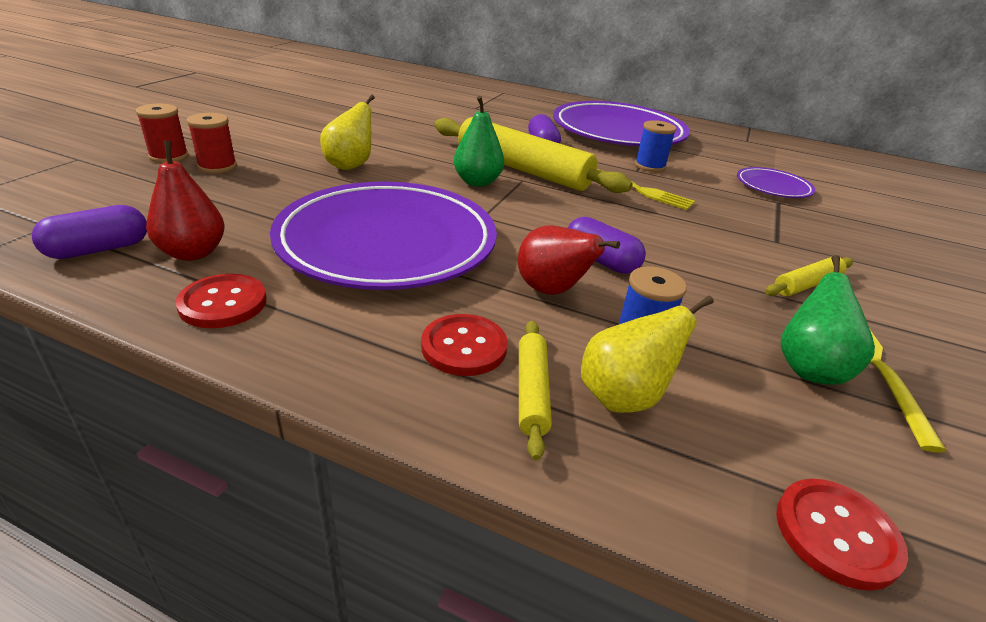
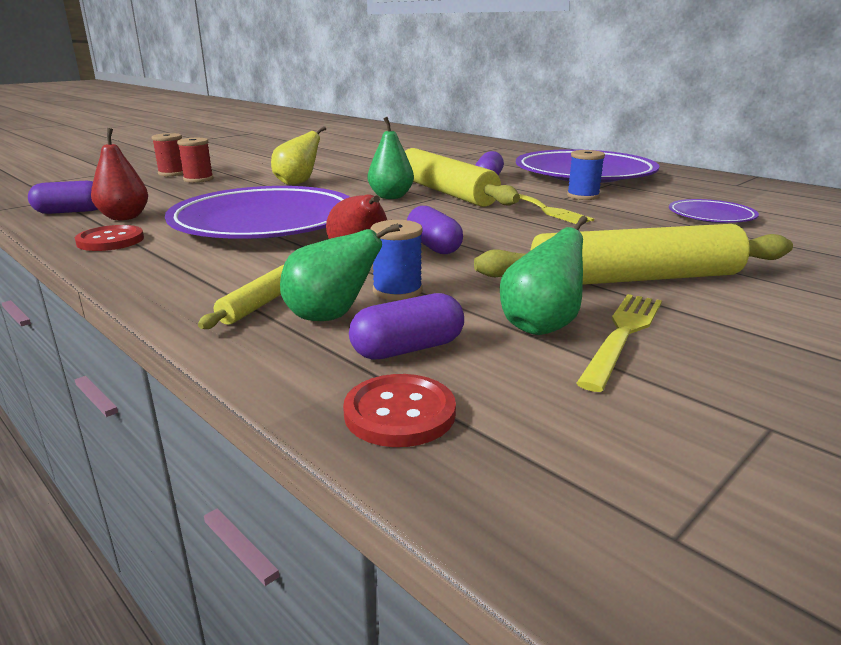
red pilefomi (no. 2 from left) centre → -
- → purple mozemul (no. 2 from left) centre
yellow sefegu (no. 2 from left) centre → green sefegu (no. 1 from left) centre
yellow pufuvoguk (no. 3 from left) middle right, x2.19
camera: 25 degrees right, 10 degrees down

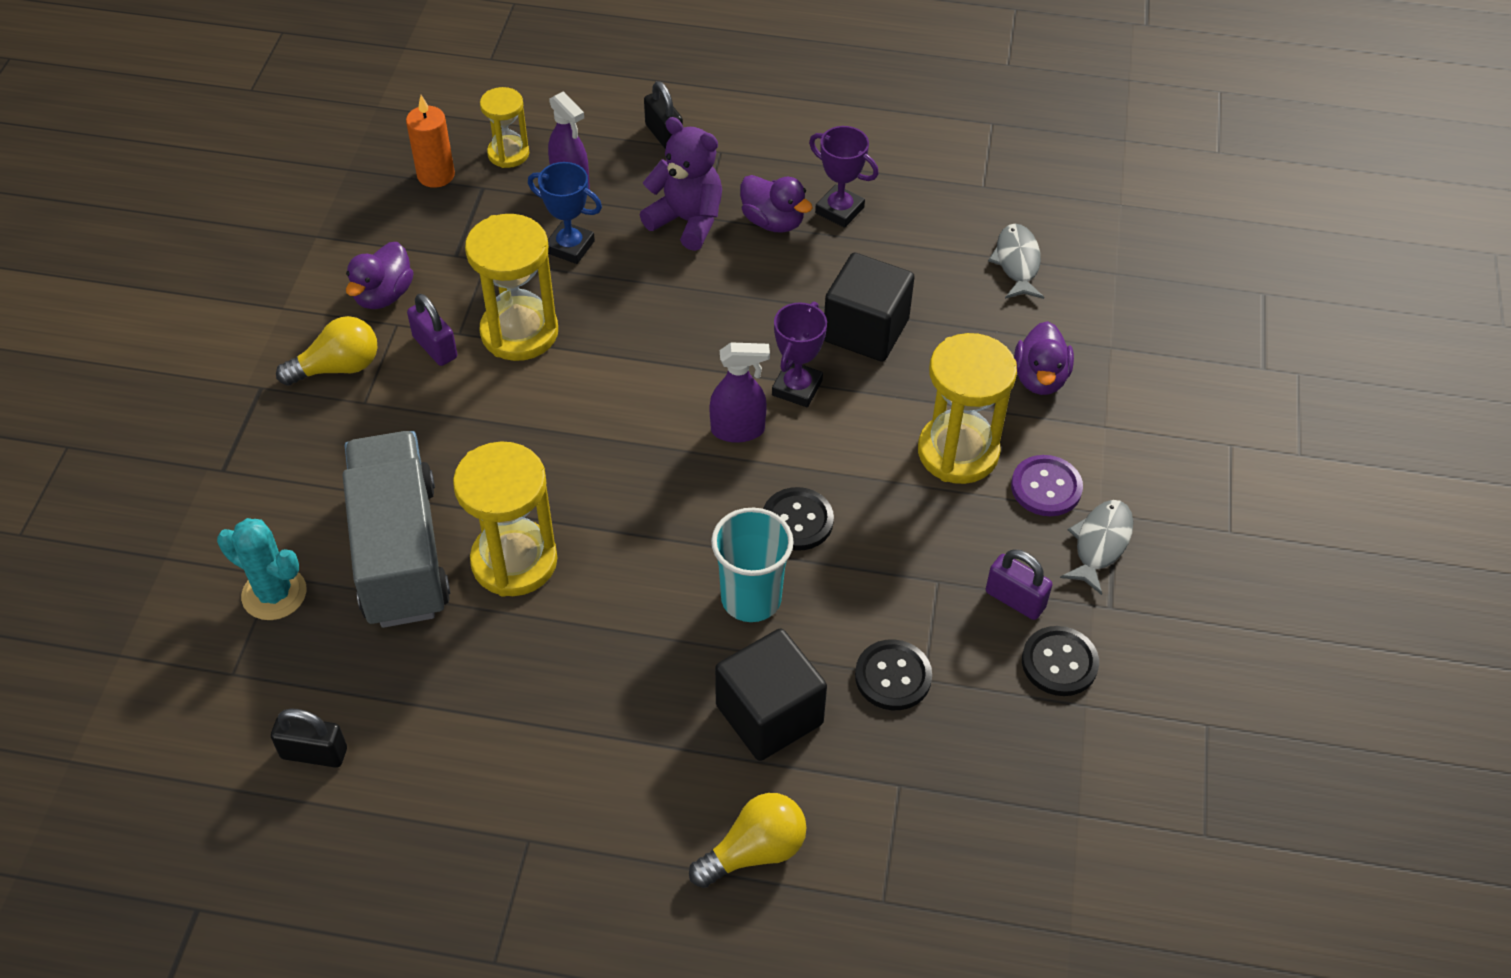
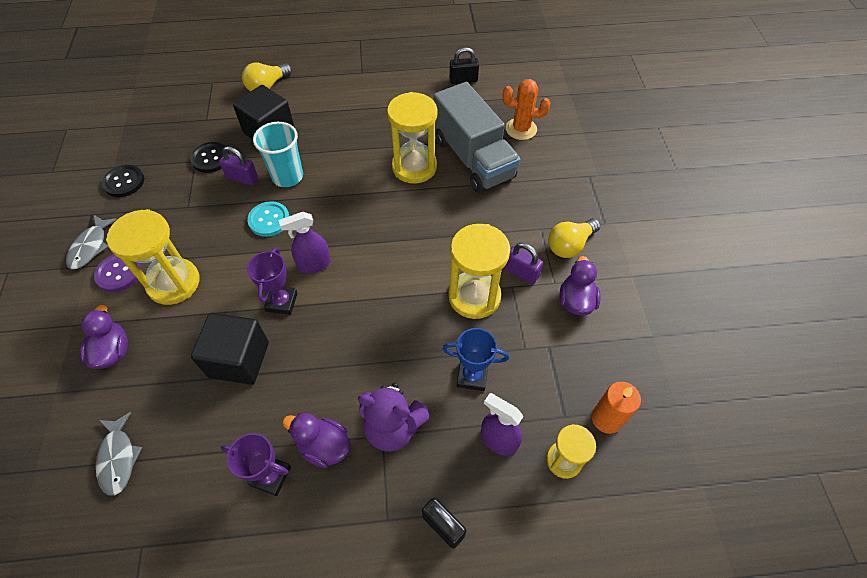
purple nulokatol (no. 2 from left in the first image) middle right → purple nulokatol (no. 1 from left) top left, relocated
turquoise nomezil middle left → orange nomezil top centre
black pilefomi (no. 1 from left) centre → turquoise pilefomi middle left
camera: 165 degrees right, 5 degrees up

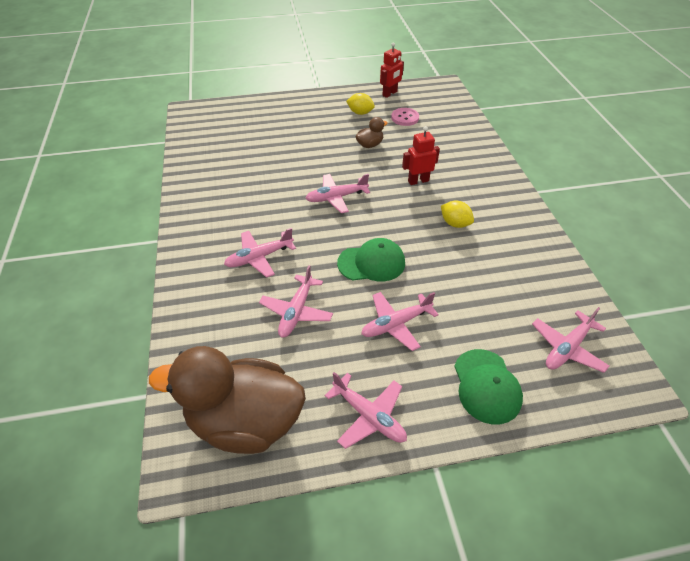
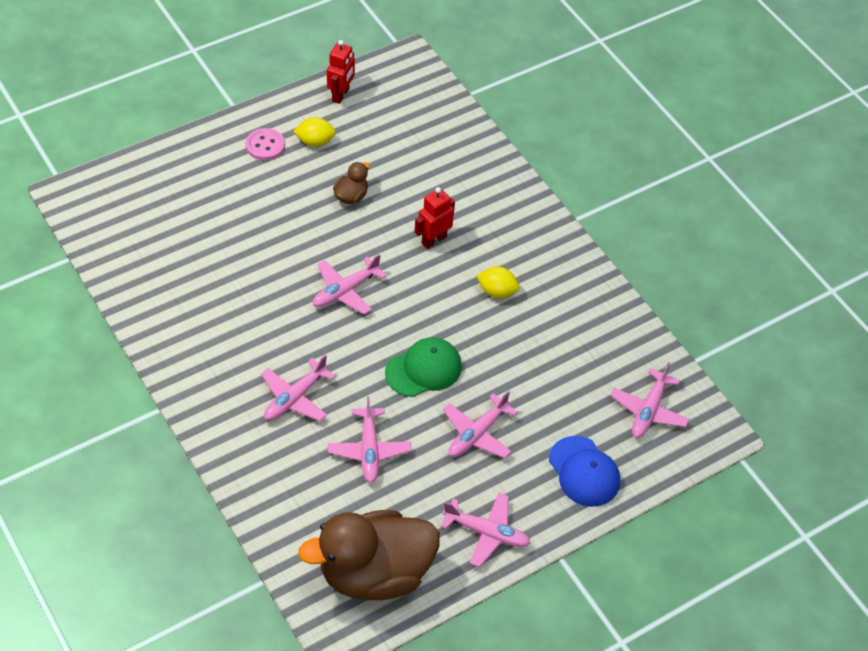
pink pilefomi top centre → pink pilefomi top left, relocated
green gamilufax (no. 2 from left) bottom right → blue gamilufax bottom right
camera: 25 degrees left, 5 degrees up

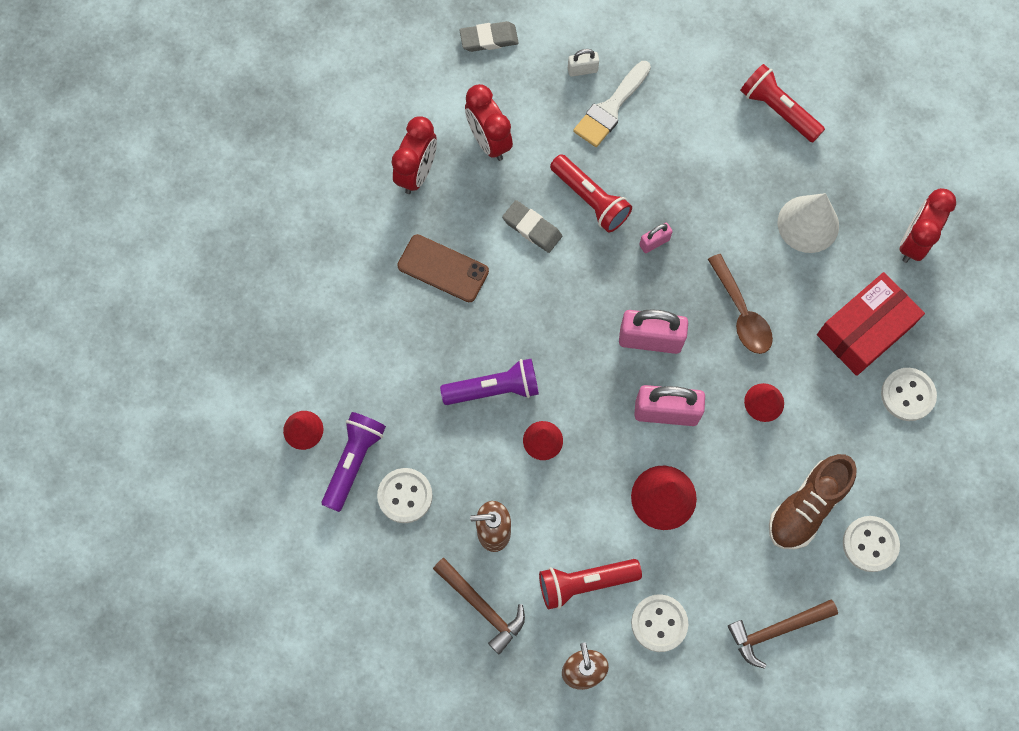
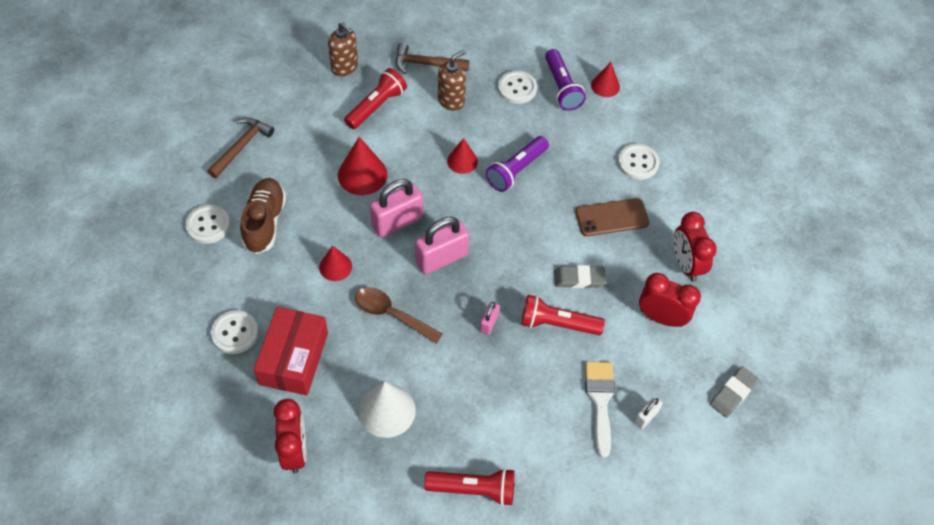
white pilefomi (no. 2 from left in the first image) bottom centre → white pilefomi (no. 4 from left) top right, relocated
camera: 140 degrees right, 15 degrees down

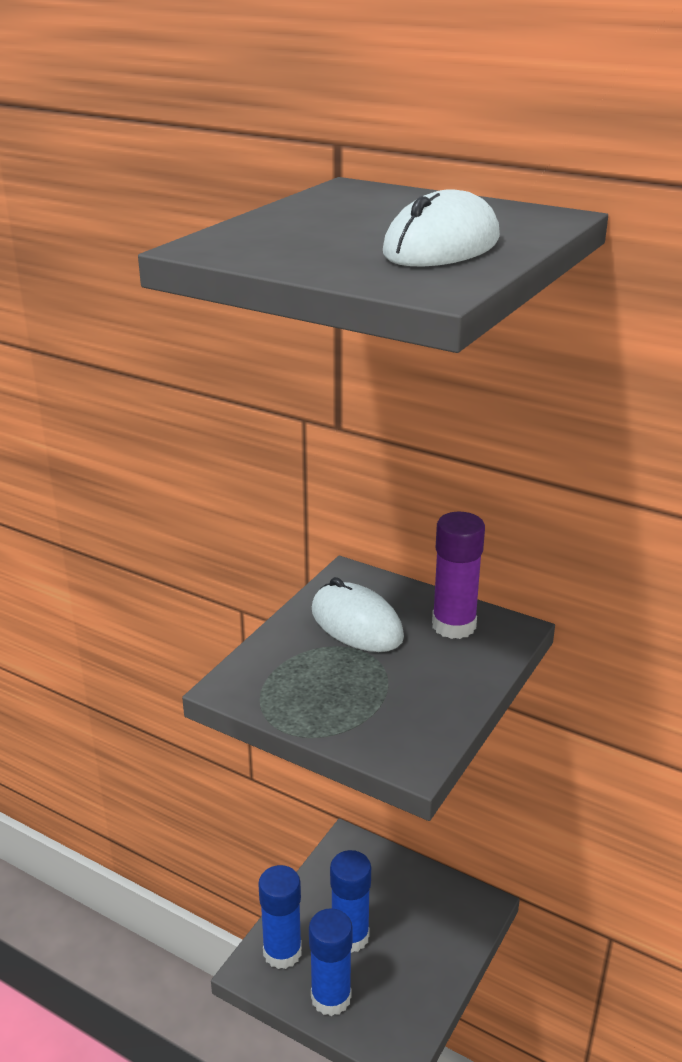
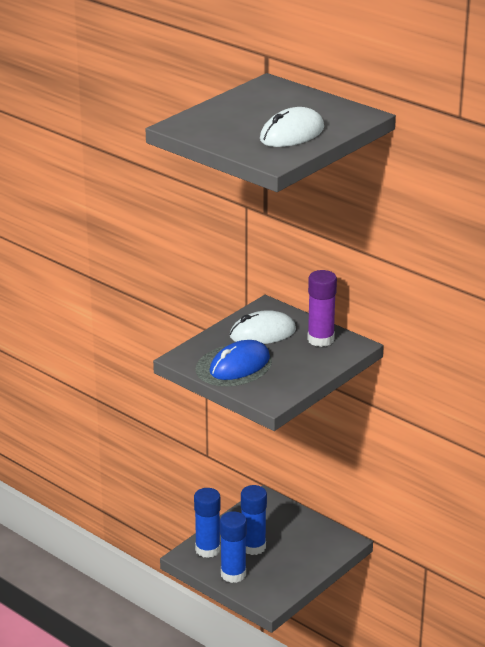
- → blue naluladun centre
white naluladun (no. 1 from left) centre, 75 degrees counterclockwise
camera: 10 degrees right, 0 degrees up

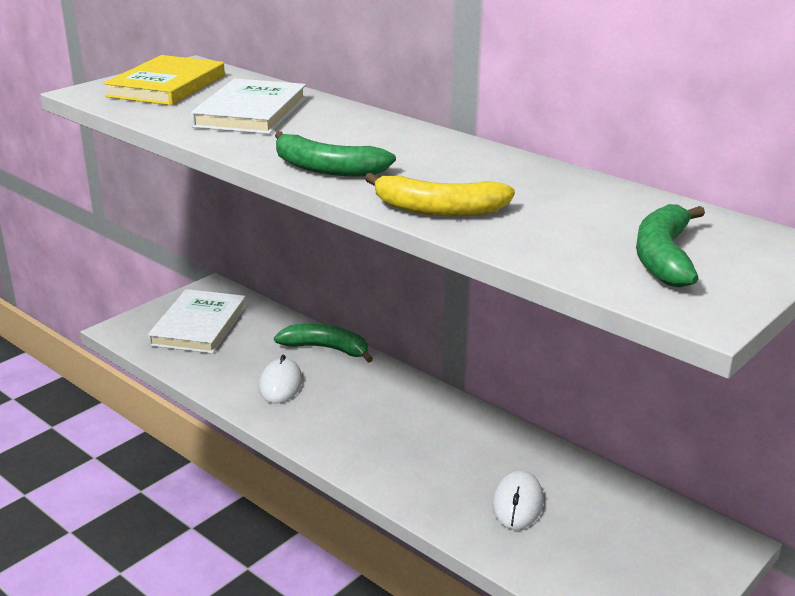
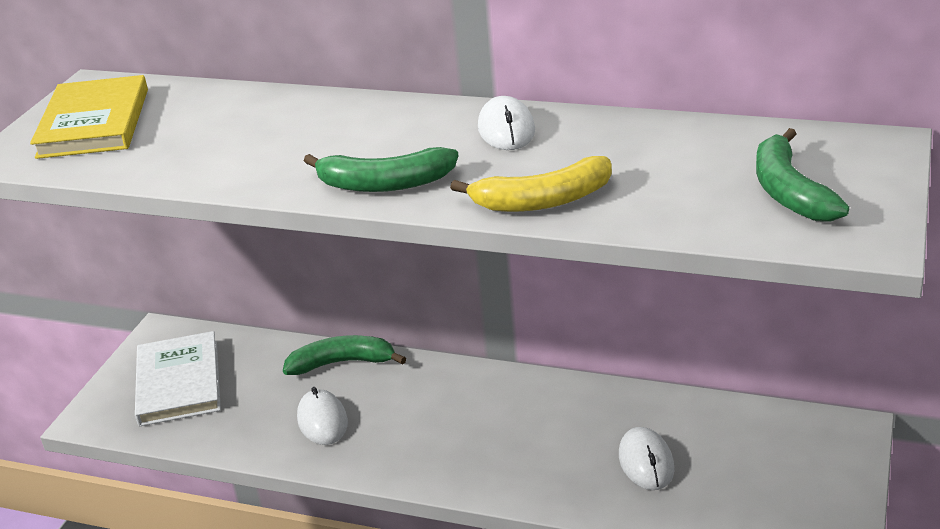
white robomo (no. 2 from left) top left → -
- → white naluladun (no. 2 from left) top centre
camera: 20 degrees left, 5 degrees up

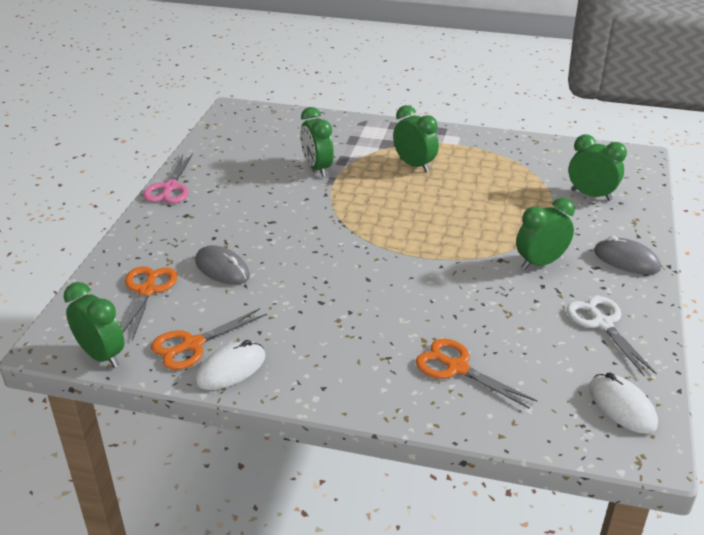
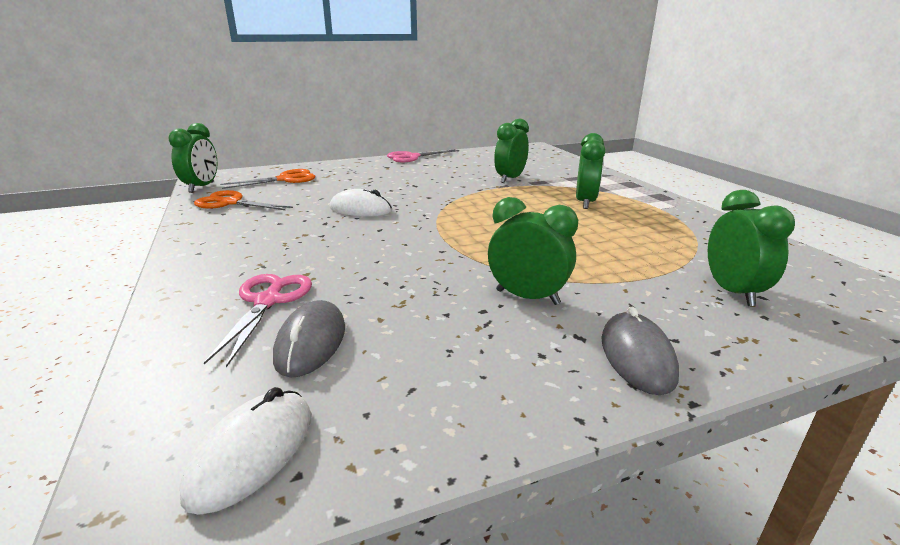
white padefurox middle right → -
grey naluladun (no. 1 from left) middle left → grey naluladun (no. 1 from left) centre, relocated
white naluladun (no. 1 from left in the first image) bottom left → white naluladun (no. 2 from left) centre, relocated
orange padefurox (no. 3 from left) bottom right → pink padefurox (no. 1 from left) middle left
camera: 55 degrees right, 10 degrees down

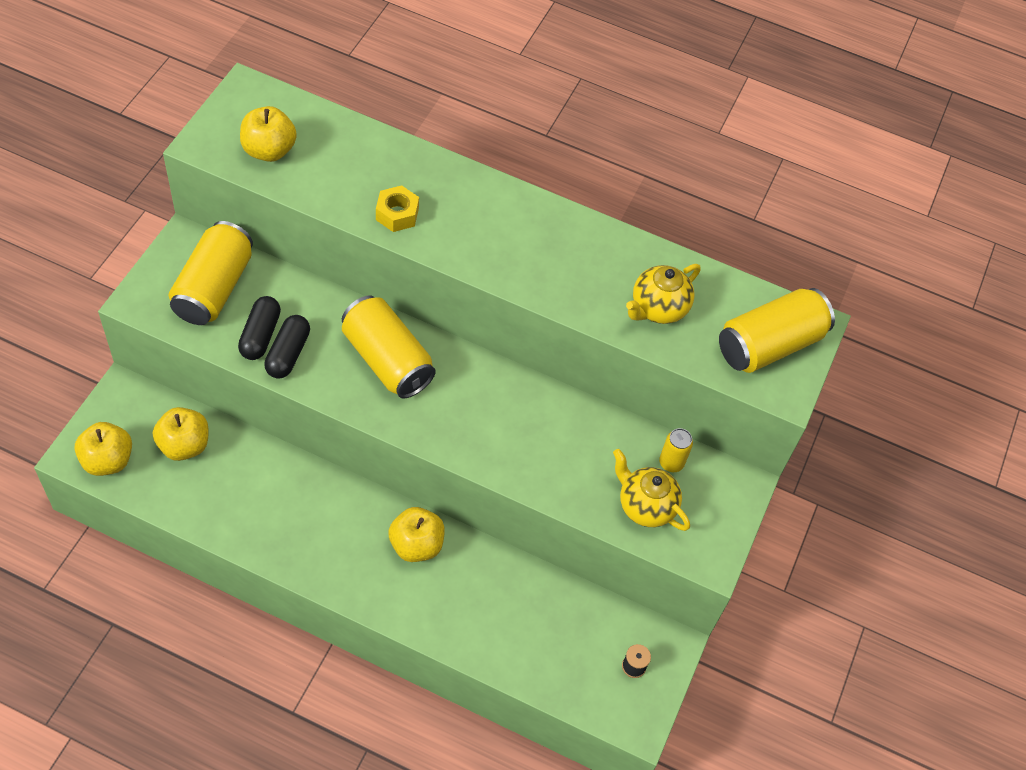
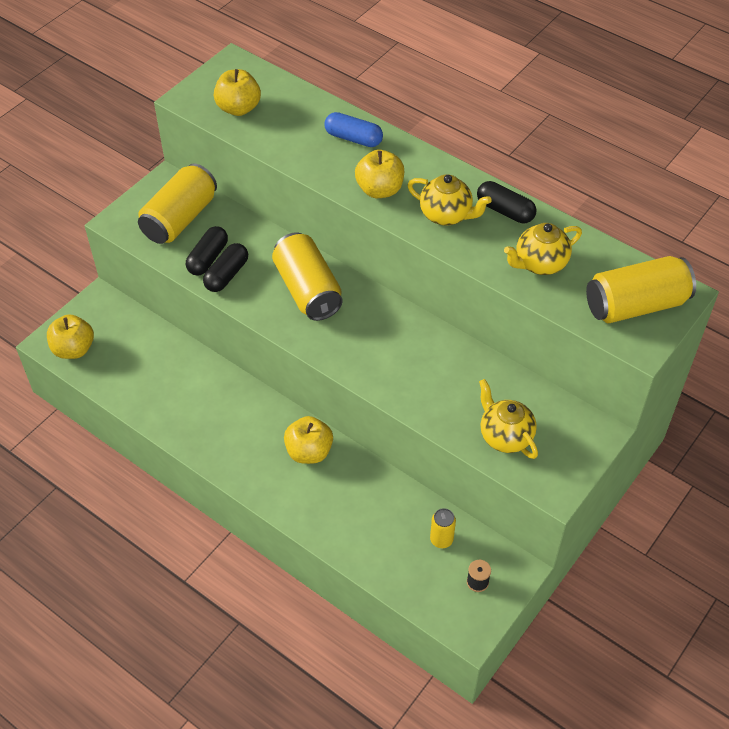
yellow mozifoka top centre → -
- → blue mozemul top centre
- → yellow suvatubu (no. 1 from left) top centre
- → black mozemul (no. 3 from left) top right
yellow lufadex (no. 2 from left in the first image) middle left → yellow lufadex (no. 4 from left) top centre, relocated
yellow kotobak (no. 3 from left) centre → yellow kotobak (no. 3 from left) bottom centre, relocated
camera: 20 degrees right, 5 degrees down

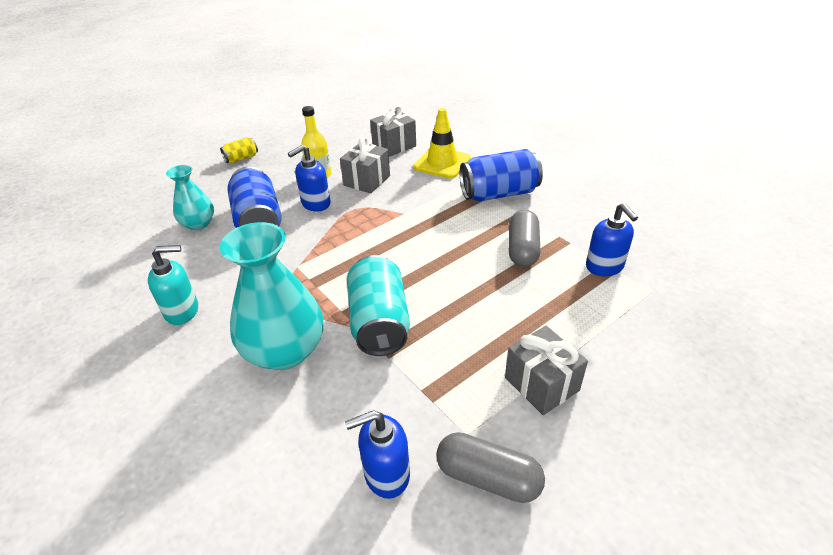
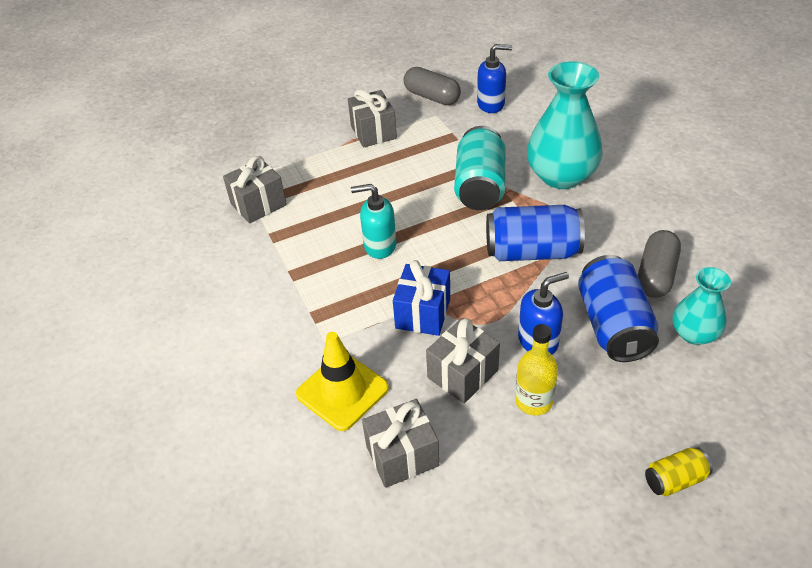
- → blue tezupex centre
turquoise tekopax middle left → turquoise tekopax centre, relocated
blue kotobak (no. 2 from left in the first image) top centre → blue kotobak (no. 1 from left) centre, relocated
grey mozemul (no. 2 from left) centre → grey mozemul (no. 2 from left) middle right, relocated
blue tekopax (no. 3 from left) middle right → grey tezupex (no. 1 from left) middle left
camera: 165 degrees left, 5 degrees up

